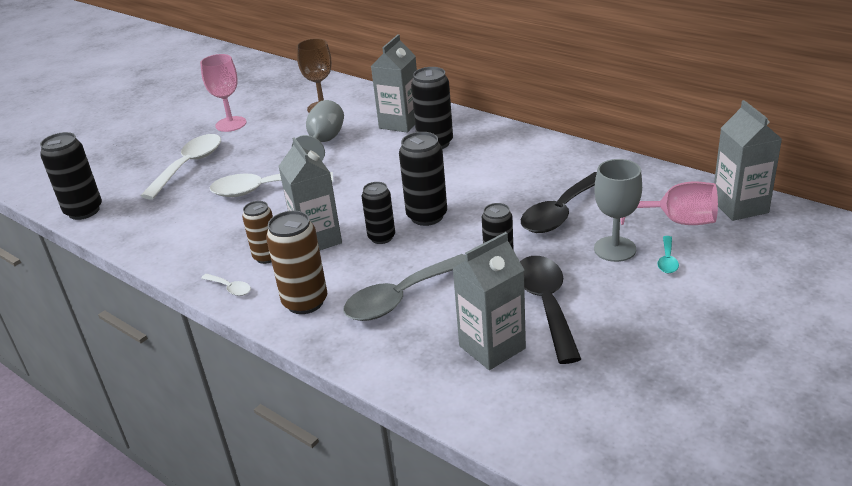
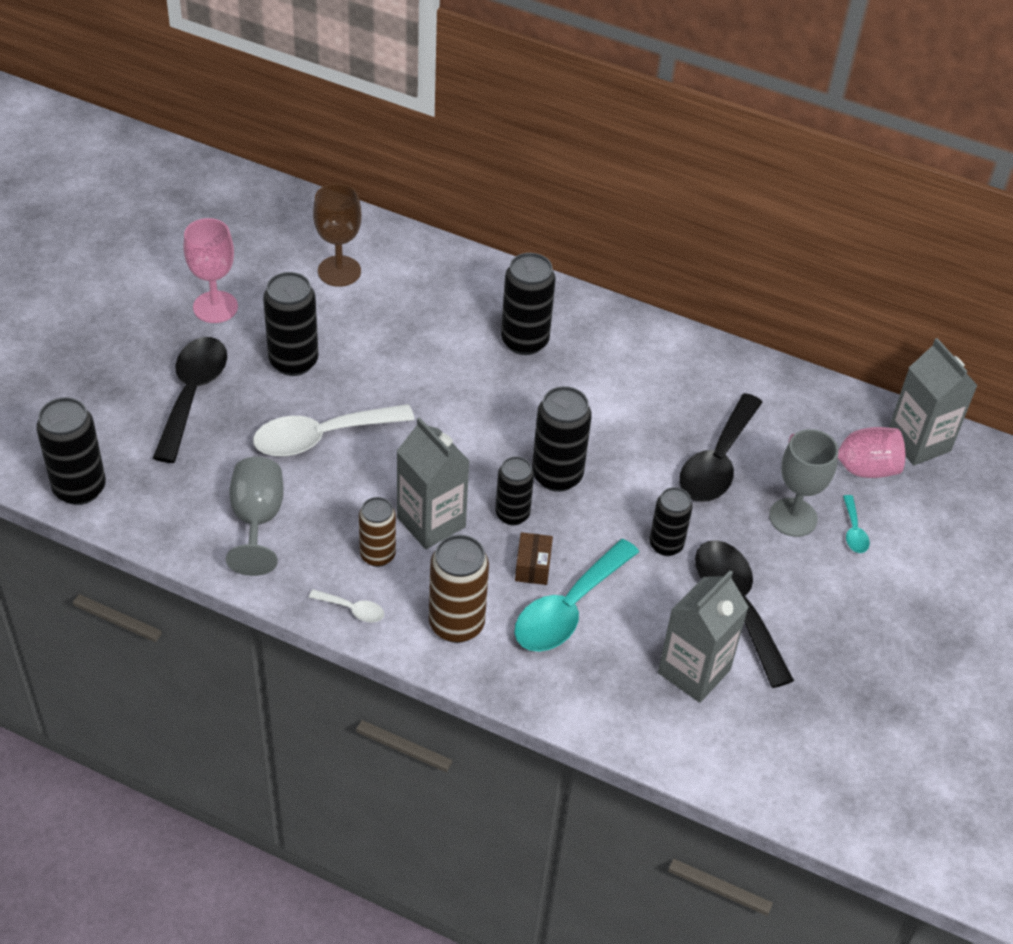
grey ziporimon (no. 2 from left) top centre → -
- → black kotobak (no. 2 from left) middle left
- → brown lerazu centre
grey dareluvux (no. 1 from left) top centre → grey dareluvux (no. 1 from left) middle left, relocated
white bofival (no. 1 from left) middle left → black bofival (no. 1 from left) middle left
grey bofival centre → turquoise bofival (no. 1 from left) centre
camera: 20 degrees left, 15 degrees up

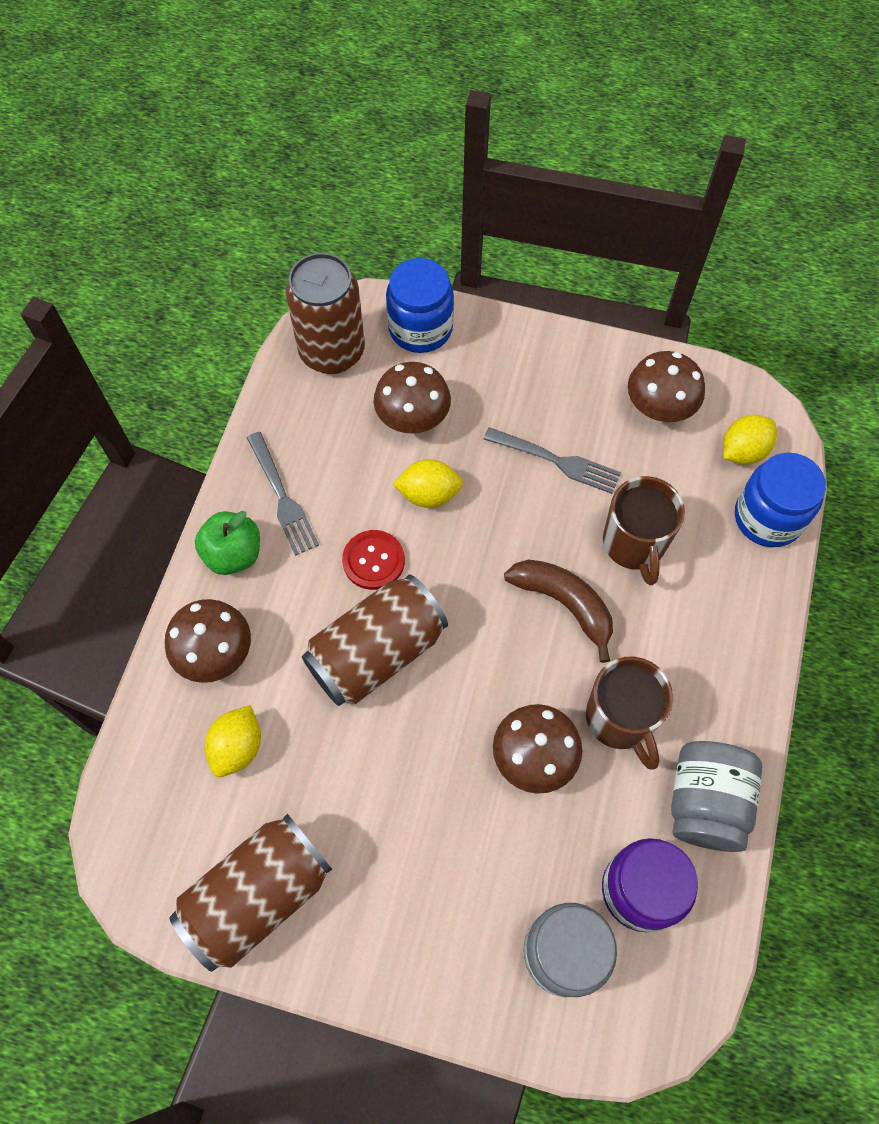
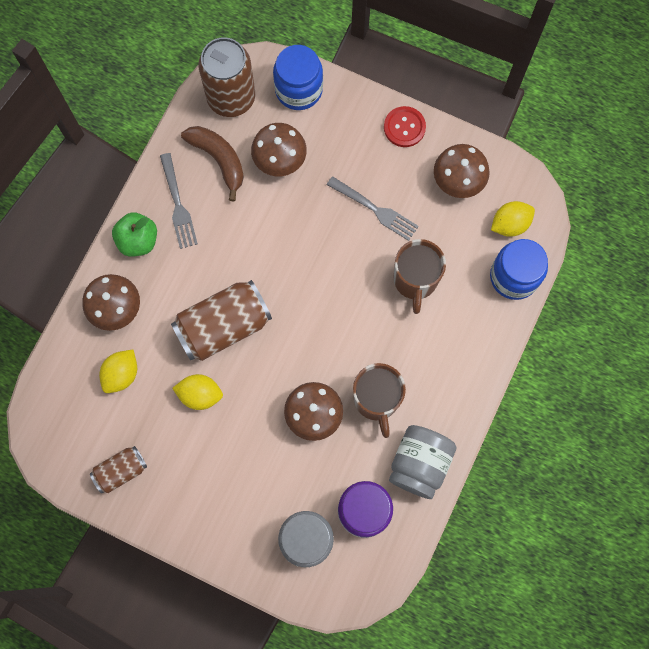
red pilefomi centre → red pilefomi top centre, relocated
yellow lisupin (no. 2 from left) centre → yellow lisupin (no. 2 from left) middle left, relocated
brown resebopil centre → brown resebopil top left, relocated
brown kotobak (no. 1 from left) bottom left, x0.55
camera: 10 degrees right, 10 degrees up

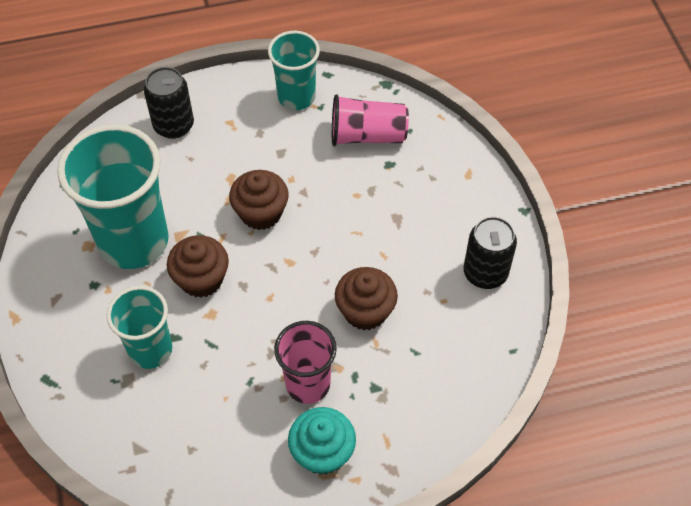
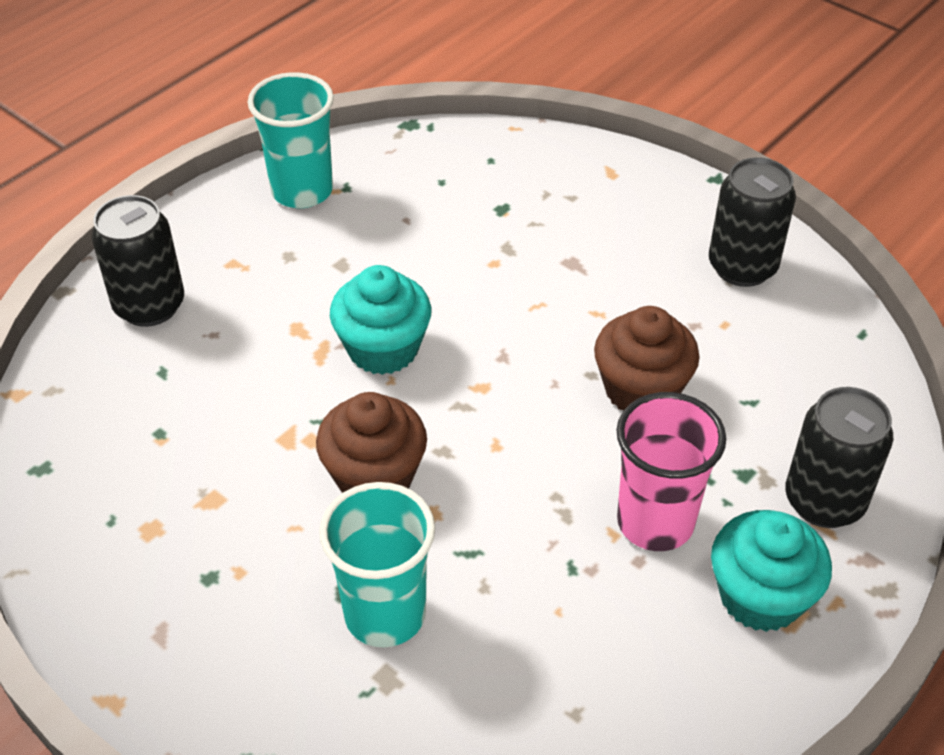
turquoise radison (no. 1 from left) middle left → -
pink radison (no. 2 from left) top centre → -
- → black kotobak (no. 3 from left) middle right
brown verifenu (no. 2 from left) centre → turquoise verifenu (no. 1 from left) centre
camera: 35 degrees left, 10 degrees down

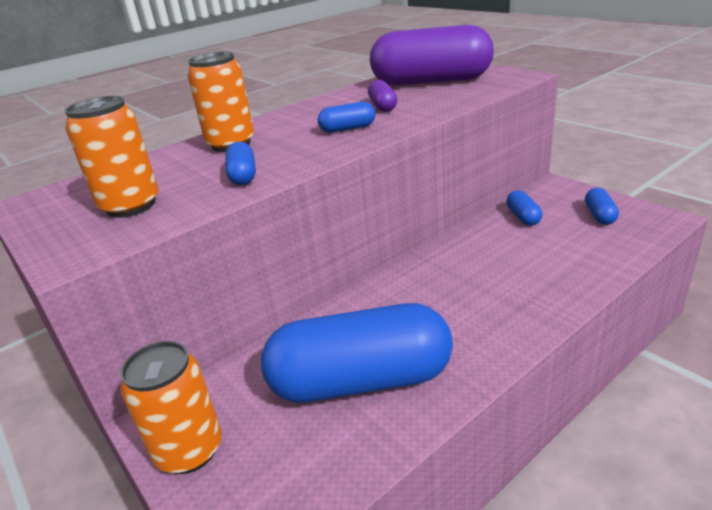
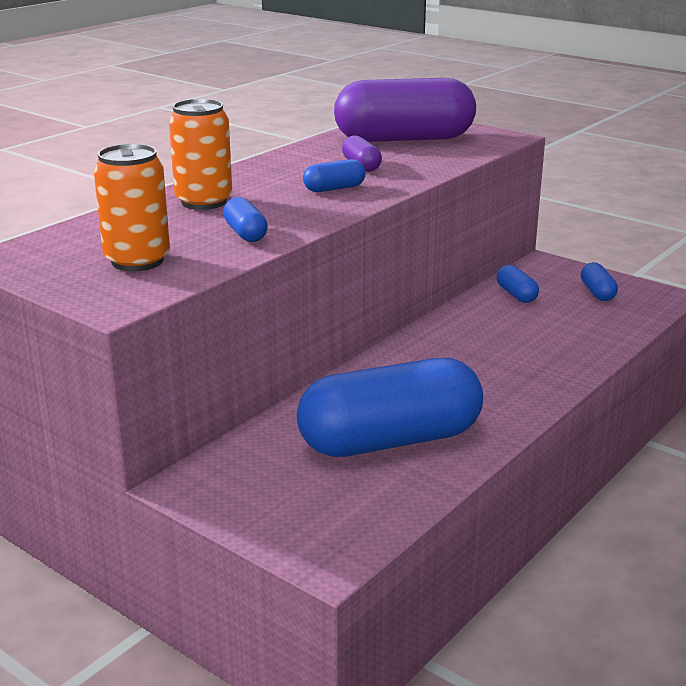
orange kotobak (no. 2 from left) bottom left → -
camera: 15 degrees left, 5 degrees down

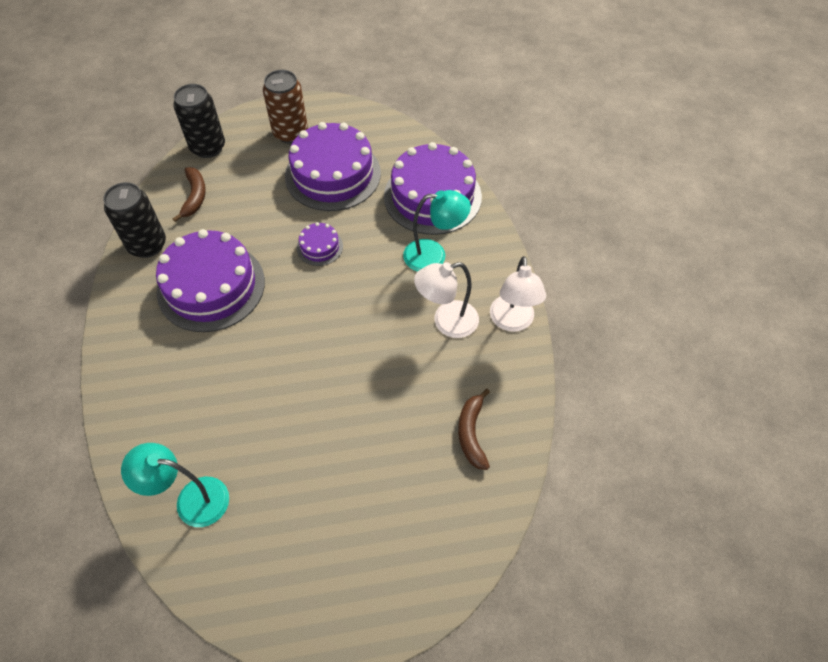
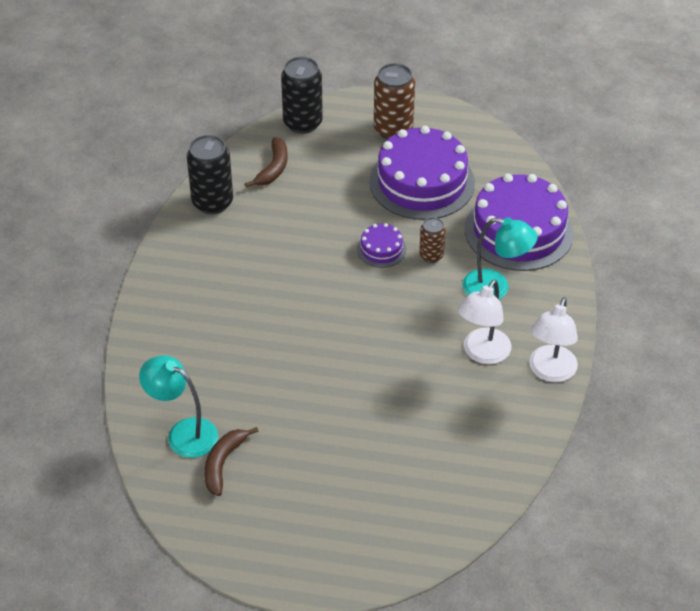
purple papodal (no. 1 from left) middle left → -
- → brown kotobak (no. 2 from left) centre
brown resebopil (no. 2 from left in the first image) centre → brown resebopil (no. 1 from left) bottom left, relocated
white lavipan (no. 1 from left) centre → white lavipan (no. 1 from left) middle right, 60 degrees counterclockwise
camera: 20 degrees right, 10 degrees down

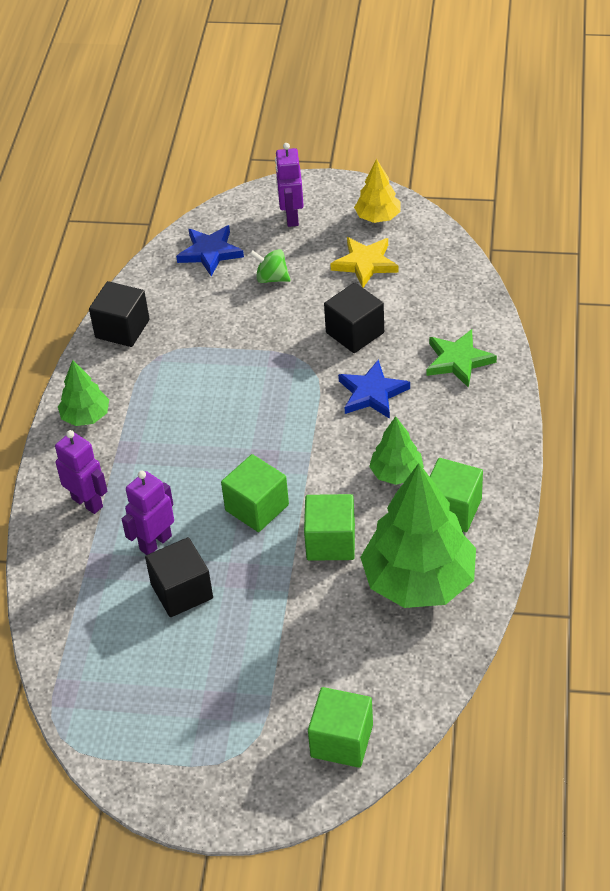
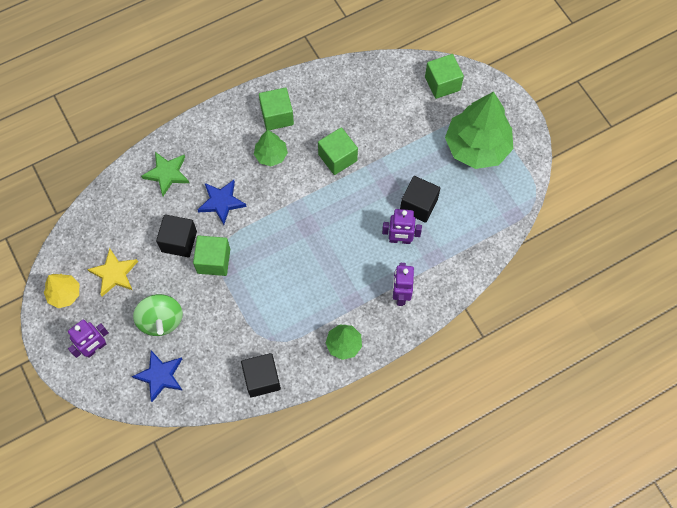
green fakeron (no. 1 from left) centre → green fakeron (no. 1 from left) middle left, relocated
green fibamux (no. 3 from left) middle right → green fibamux (no. 3 from left) top right, relocated
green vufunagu top centre → green vufunagu middle left, x1.61
camera: 130 degrees left, 20 degrees up

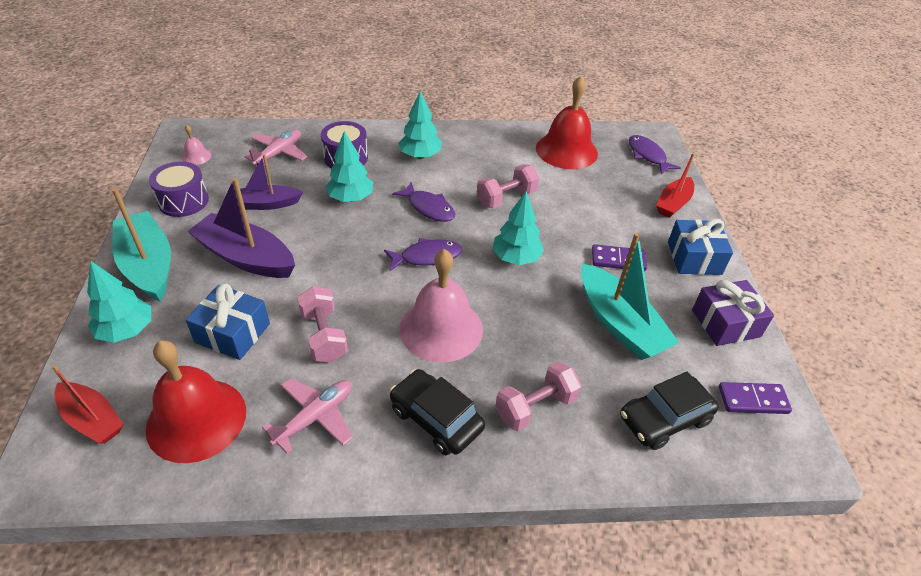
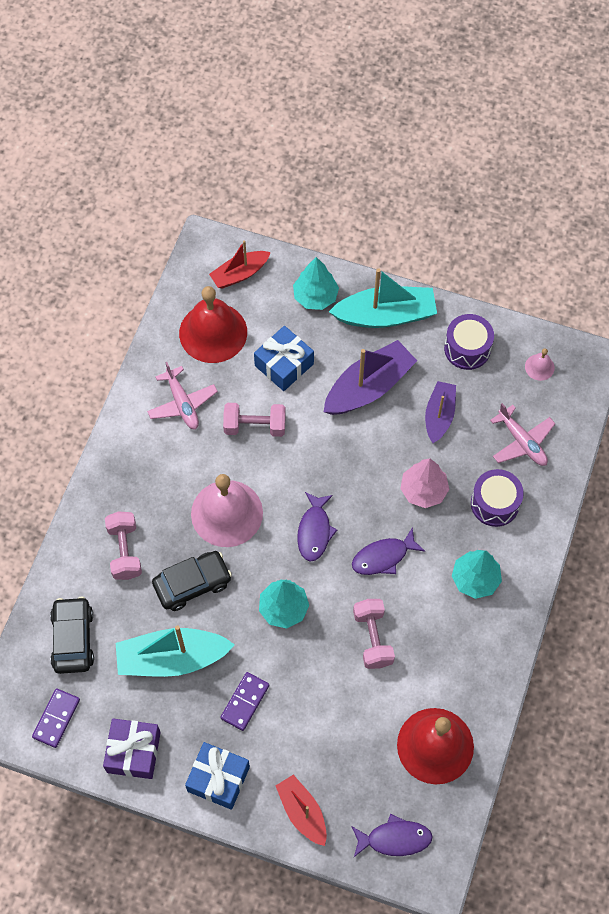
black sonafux (no. 1 from left in the first image) bottom centre → black sonafux (no. 2 from left) middle left, relocated
turquoise fibamux (no. 2 from left) top centre → pink fibamux middle right
camera: 115 degrees right, 20 degrees up

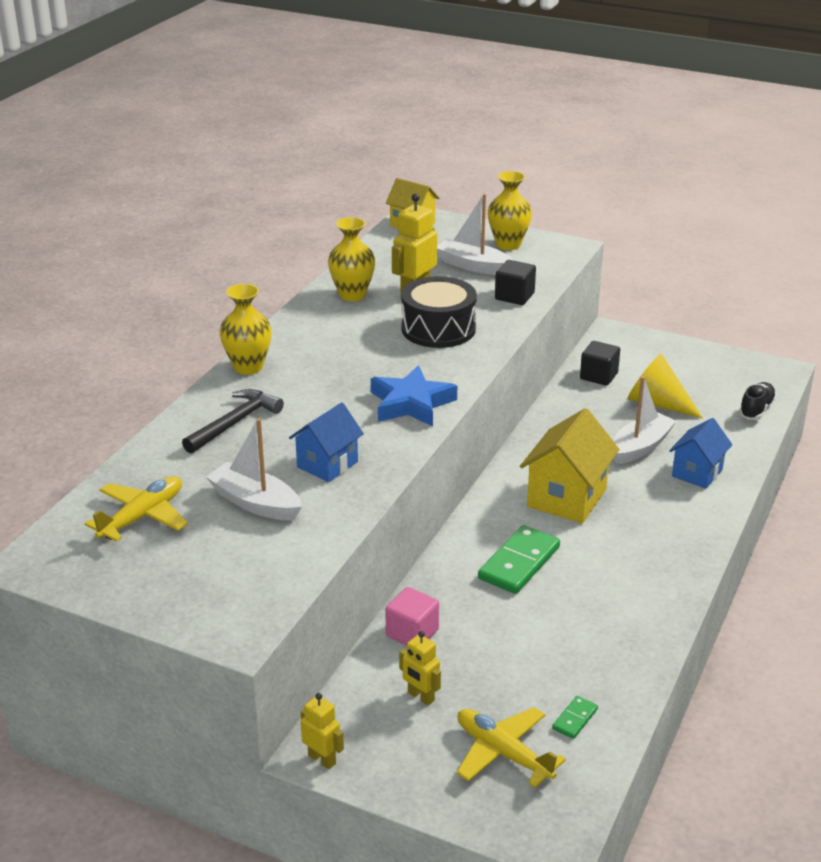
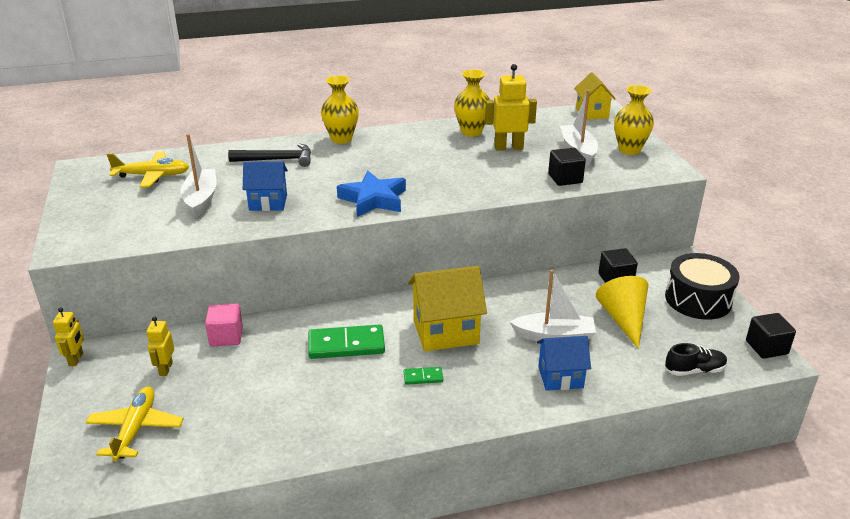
- → black fakeron (no. 3 from left) middle right
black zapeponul centre → black zapeponul middle right, relocated
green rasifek (no. 2 from left) bottom right → green rasifek (no. 2 from left) bottom centre, relocated
camera: 50 degrees right, 0 degrees up

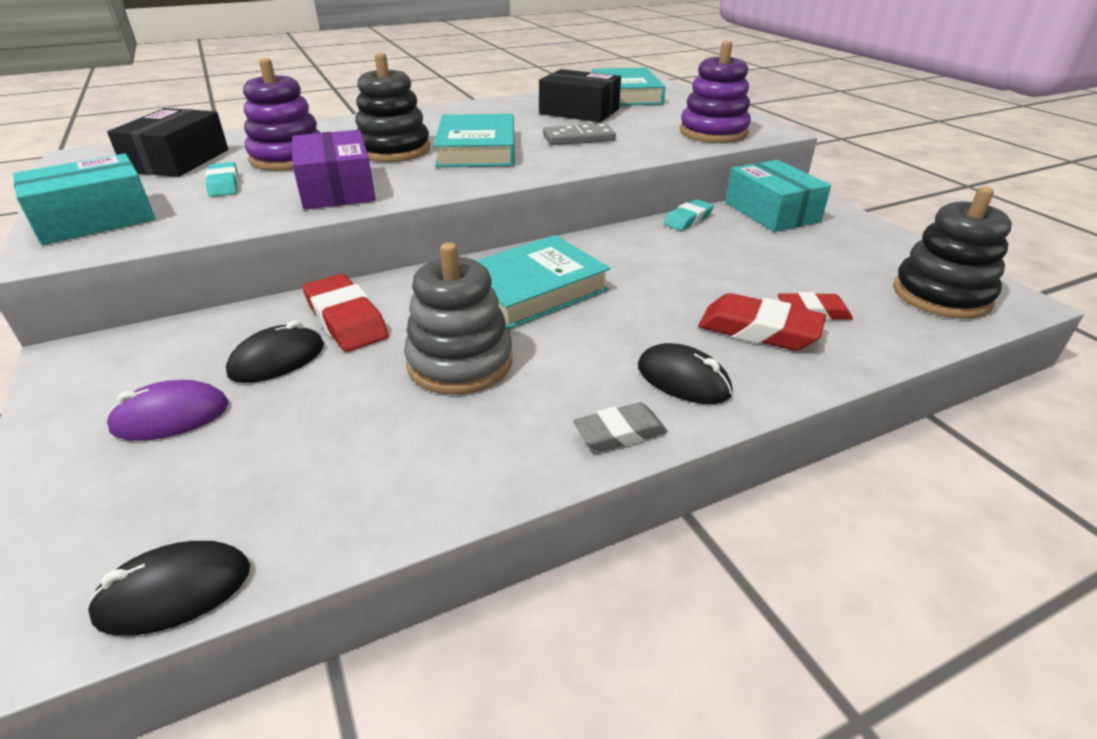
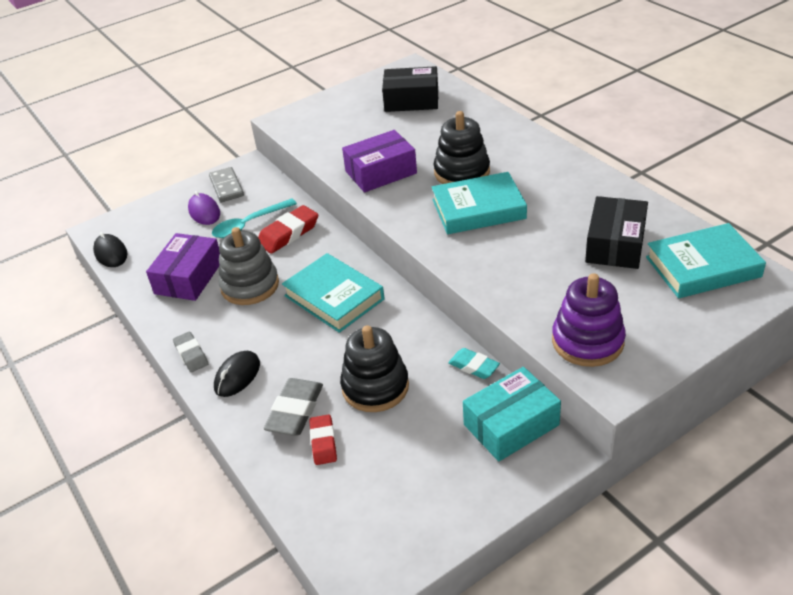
turquoise lerazu (no. 1 from left) top left → -
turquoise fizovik (no. 1 from left) top left → -
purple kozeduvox (no. 1 from left) top left → -
- → purple lerazu (no. 1 from left) middle left
grey rasifek top centre → grey rasifek top left, relocated
black kozeduvox (no. 2 from left in the first image) middle right → black kozeduvox (no. 1 from left) centre, relocated
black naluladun (no. 2 from left) middle left → turquoise bofival middle left
red fizovik (no. 2 from left) middle right → grey fizovik (no. 2 from left) bottom centre
camera: 85 degrees right, 5 degrees up

